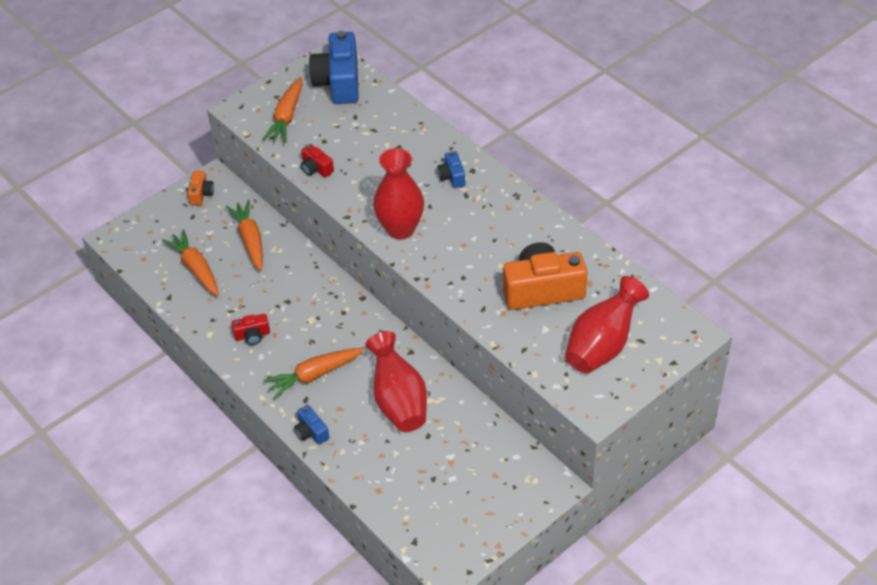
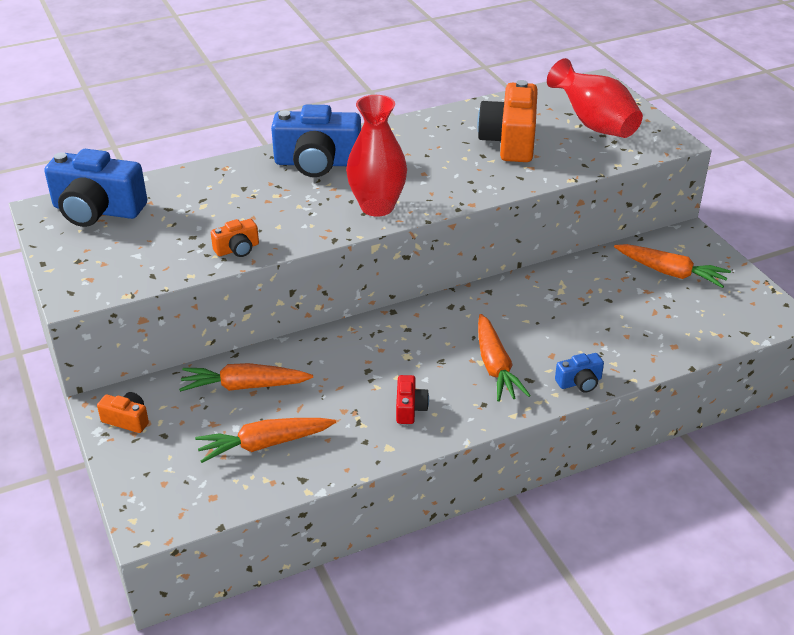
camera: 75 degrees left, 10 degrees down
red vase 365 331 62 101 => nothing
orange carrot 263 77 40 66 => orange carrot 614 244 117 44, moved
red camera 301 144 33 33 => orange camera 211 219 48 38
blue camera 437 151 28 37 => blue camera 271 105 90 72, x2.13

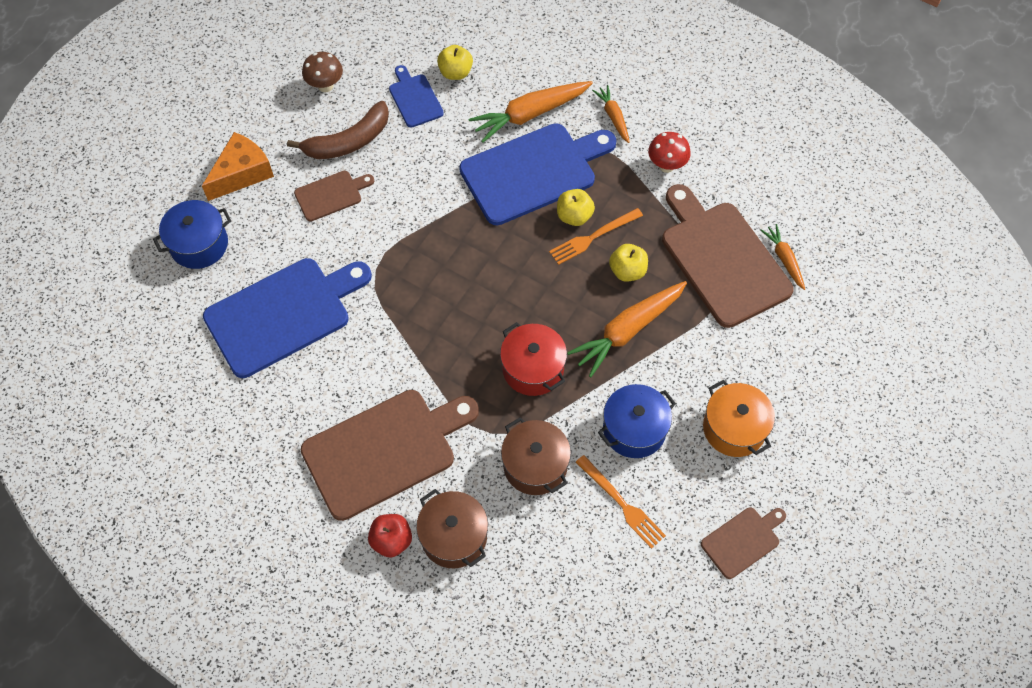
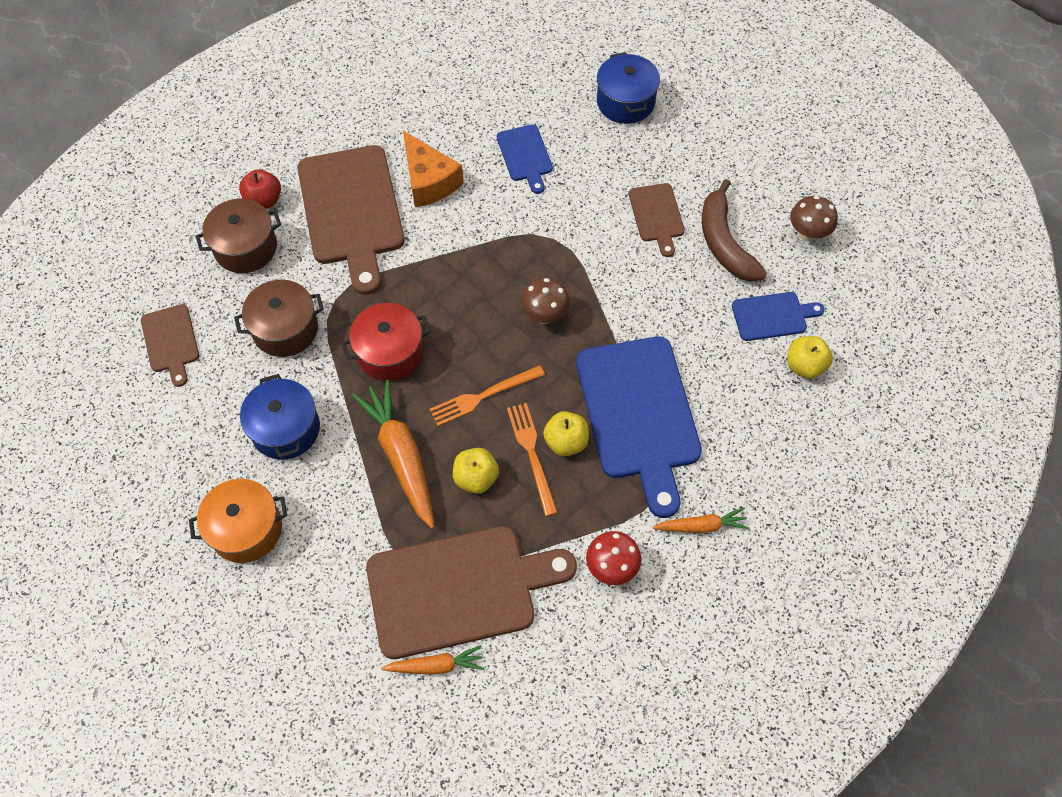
camera: 105 degrees right, 0 degrees up
orange carrot 468 81 125 62 => nothing
nothing => brown mushroom 521 278 49 46
orange cheese 202 132 72 69 => orange cheese 403 131 61 76, moved
orange fork 576 455 90 94 => orange fork 430 365 115 61, moved
brown cutting board 701 507 85 72 => brown cutting board 141 304 58 83, moved
blue cutting board 203 258 169 120 => blue cutting board 497 124 56 70, x0.49

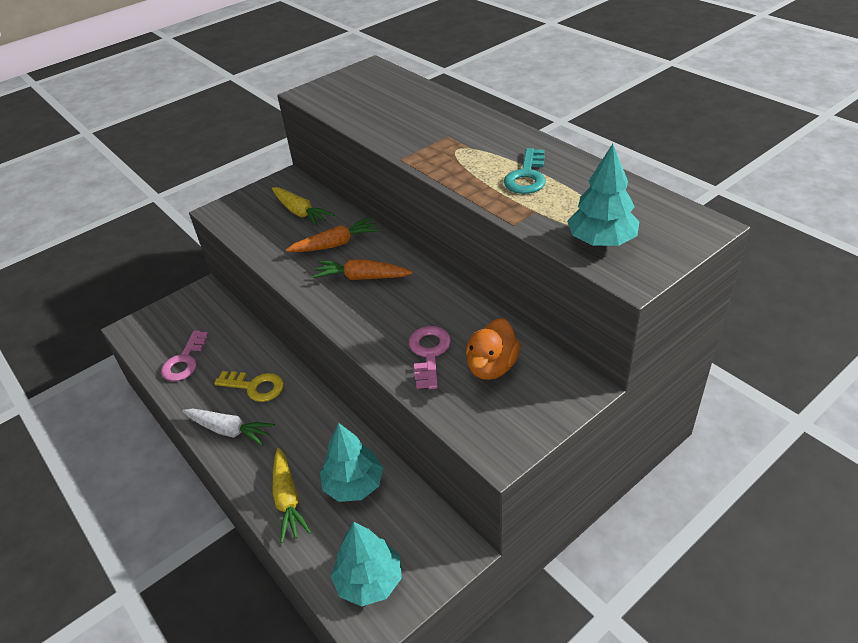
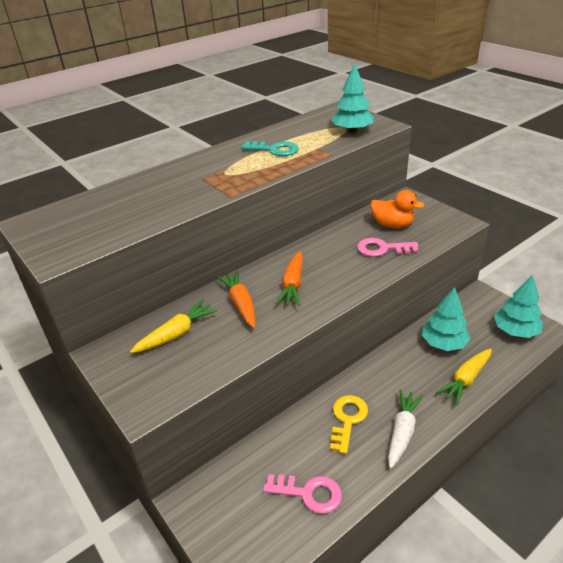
camera: 90 degrees left, 5 degrees down
yellow carrot 273 448 38 95 => yellow carrot 436 349 56 56, 150 degrees clockwise

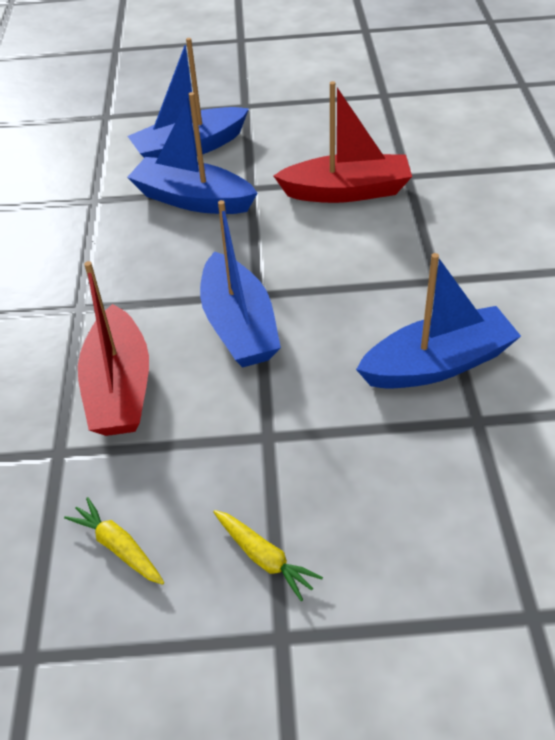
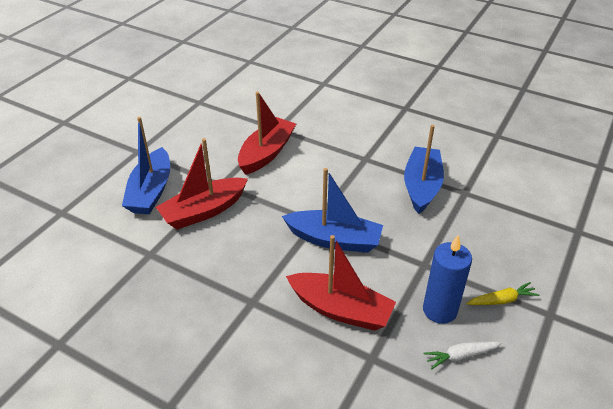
camera: 60 degrees left, 5 degrees down
nothing => blue candle 423 235 49 89
yellow carrot 64 497 100 88 => white carrot 423 341 79 29
blue boat 127 92 130 122 => red boat 156 138 92 91

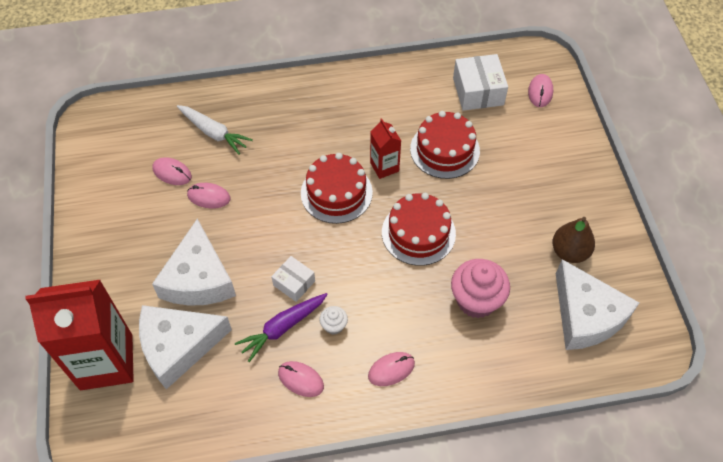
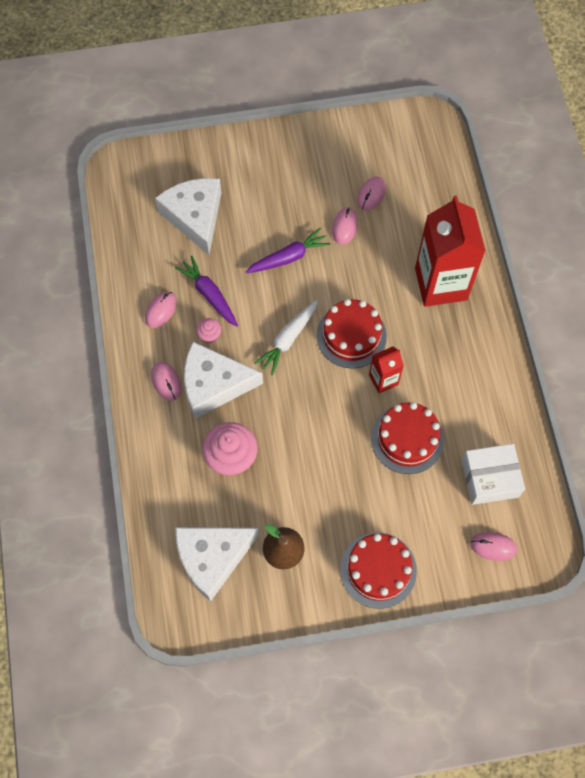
camera: 90 degrees right, 10 degrees up
white box 271 256 44 46 => nothing
nothing => purple carrot 246 228 85 45
red carton 25 280 109 110 => red carton 415 195 70 112, moved
white cheese 152 219 84 87 => white cheese 184 342 79 77, moved
white carrot 177 105 76 50 => white carrot 254 300 64 75, moved
red cake 382 193 74 73 => red cake 340 533 77 76, moved
white cupcake 319 306 29 29 => pink cupcake 196 318 25 25

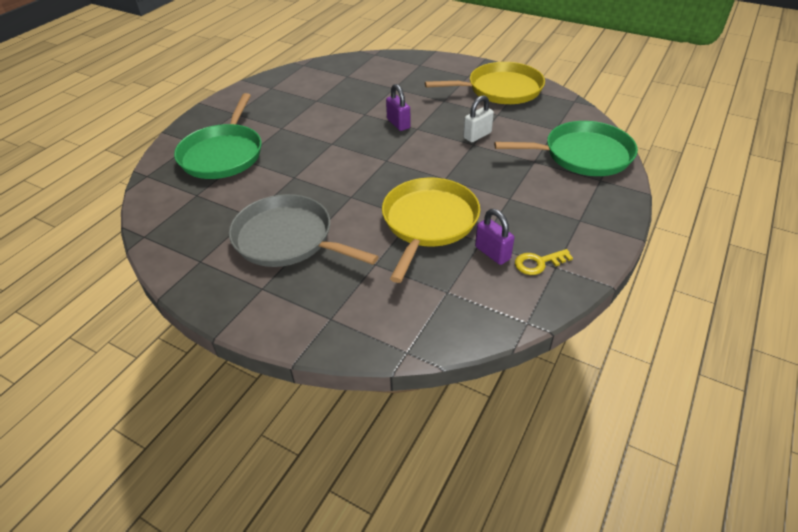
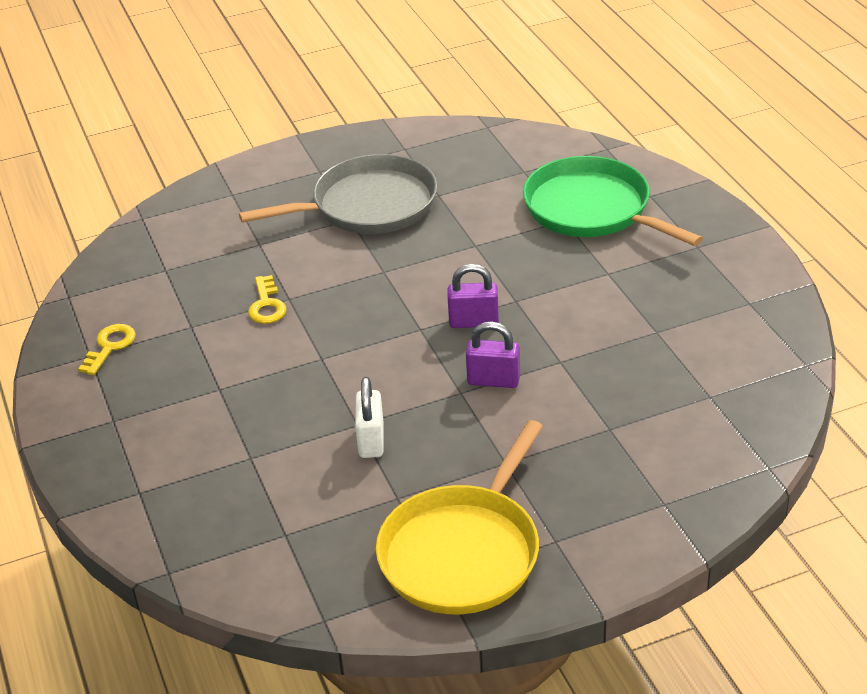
camera: 130 degrees right, 5 degrees down
green pan 494 121 144 55 => nothing
purple padlock 475 209 39 56 => purple padlock 447 264 52 64, moved
yellow pan 382 178 98 105 => yellow key 248 275 39 49

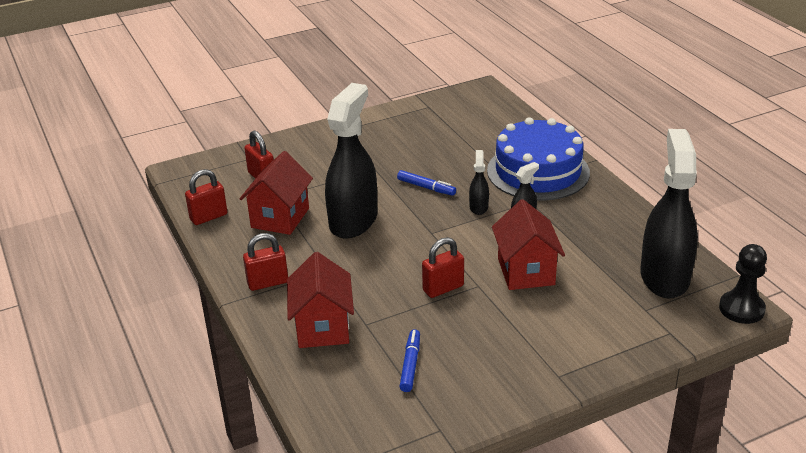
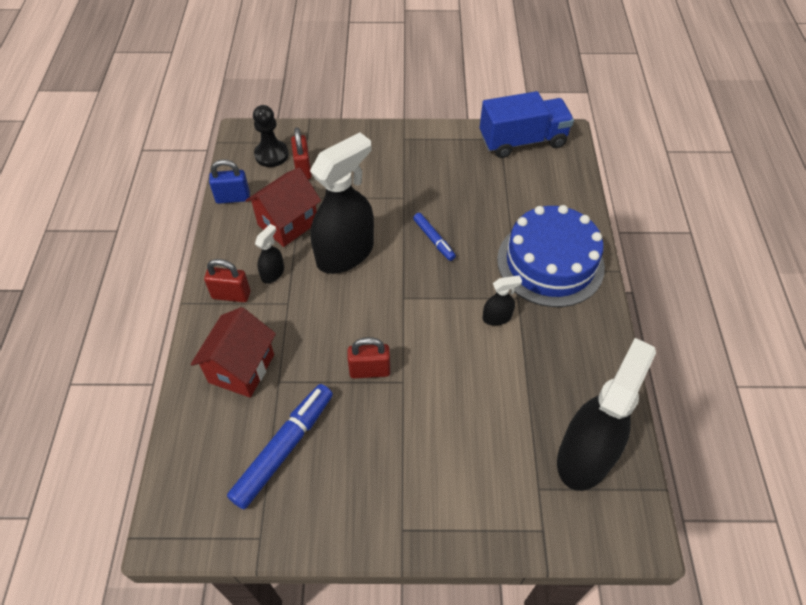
camera: 25 degrees right, 20 degrees up
red house 492 199 73 91 => nothing
nothing => blue truck 480 91 94 67
black spray bottle 469 150 20 65 => black spray bottle 255 224 29 60, moved
black pawn 719 244 48 80 => black pawn 253 105 36 62, moved
red padlock 185 169 43 56 => blue padlock 209 159 41 45
blue marker 399 329 21 63 => blue marker 227 384 106 125, x1.83

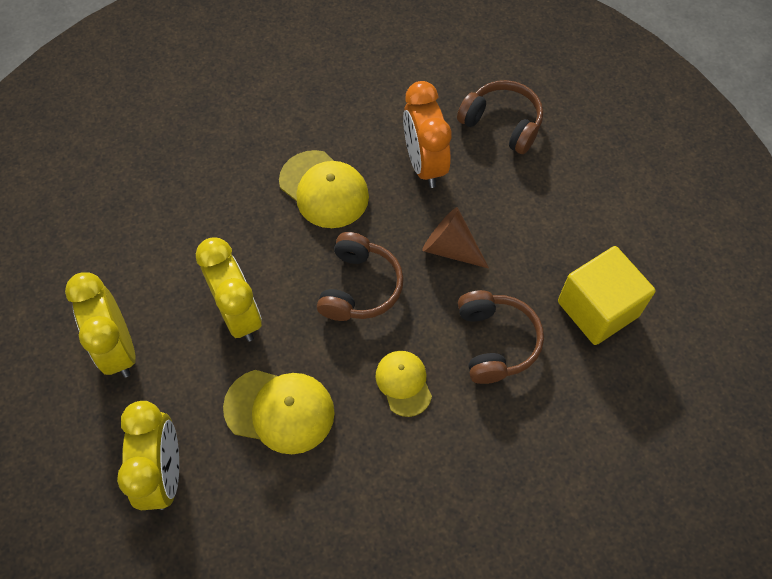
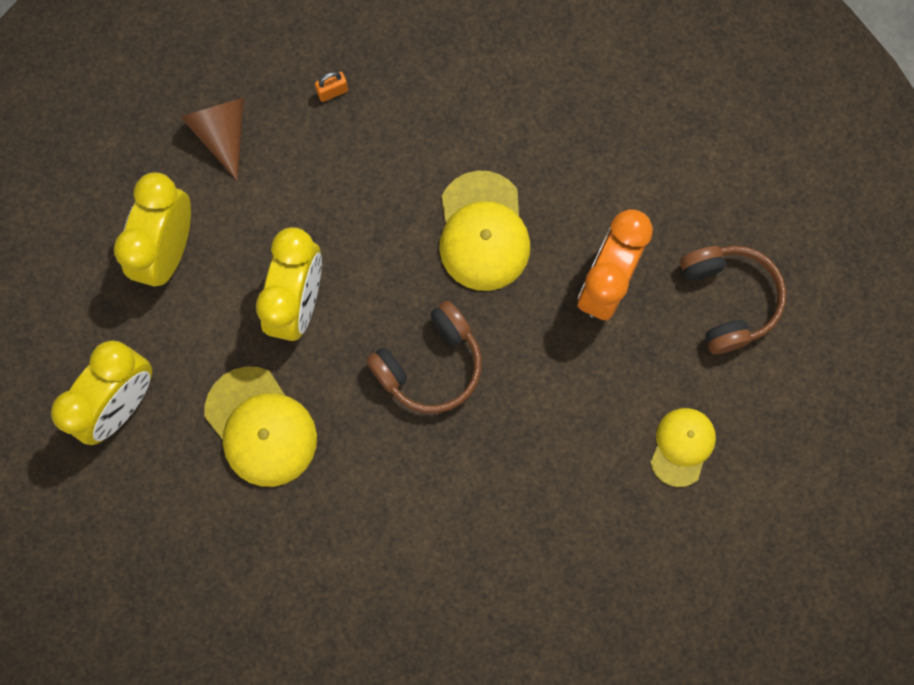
camera: 40 degrees right, 15 degrees up
brown headphones 458 290 86 94 => nothing
yellow cube 558 246 98 99 => nothing
nothing => orange padlock 315 71 33 31
yellow cap 375 351 57 66 => yellow cap 650 408 66 79, moved
brown cone 422 207 67 62 => brown cone 180 98 64 82, moved

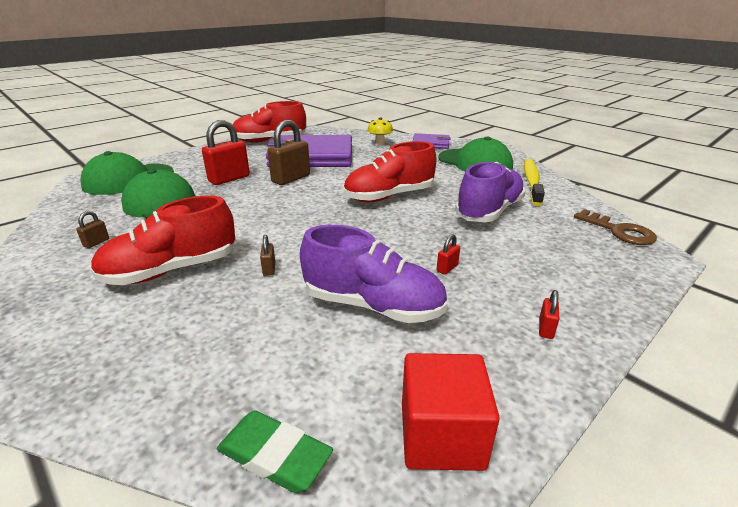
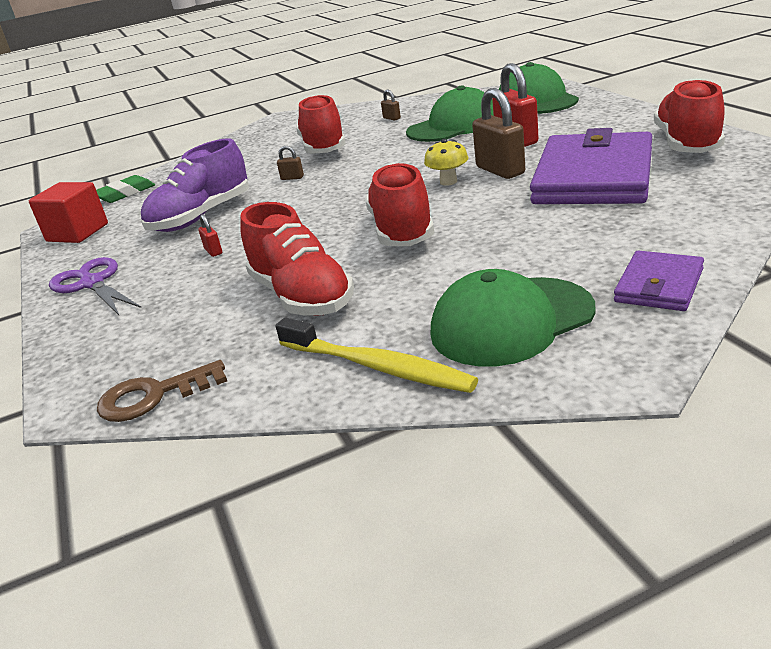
camera: 115 degrees right, 0 degrees up
yellow mushroom 367 117 26 28 => yellow mushroom 424 139 45 47, moved
red padlock 539 290 20 49 => purple scissors 49 257 92 58
purple shoe 455 162 71 60 => red shoe 240 202 114 114

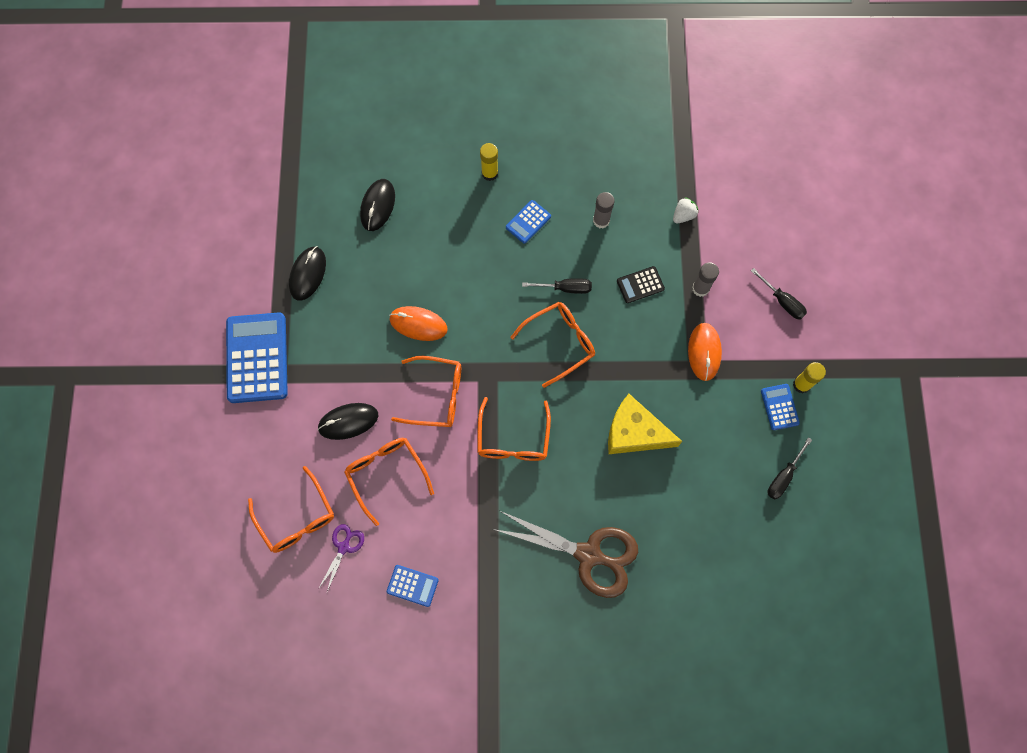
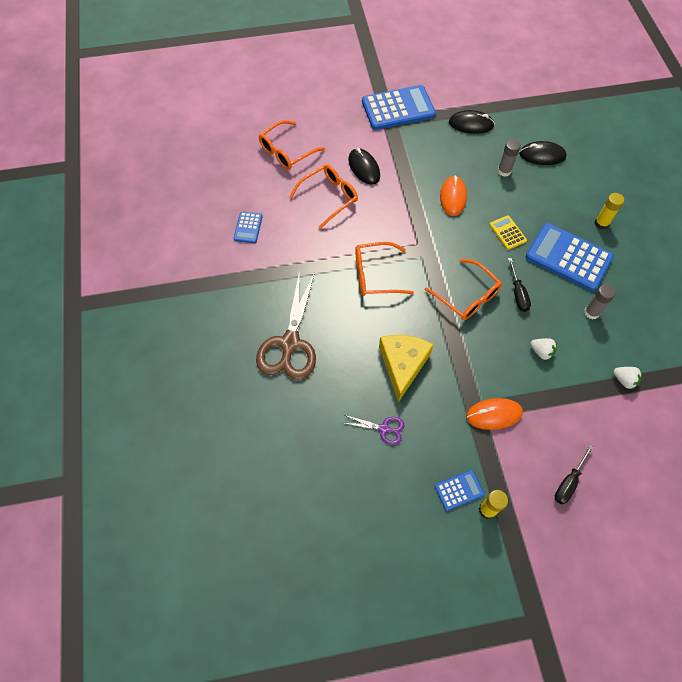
camera: 80 degrees right, 10 degrees down
orange glasses 391 356 70 71 => nothing
black screwdriver 768 437 44 63 => nothing
nothing => yellow calculator 490 215 37 35
purple scissors 318 524 46 68 => purple scissors 344 415 61 30, moved
grey glue stick 692 262 27 35 => grey glue stick 498 139 23 38, moved
black calculator 617 266 48 37 => white strawberry 530 338 27 23
blue calculator 506 200 45 44 => blue calculator 526 223 88 68, x2.08

